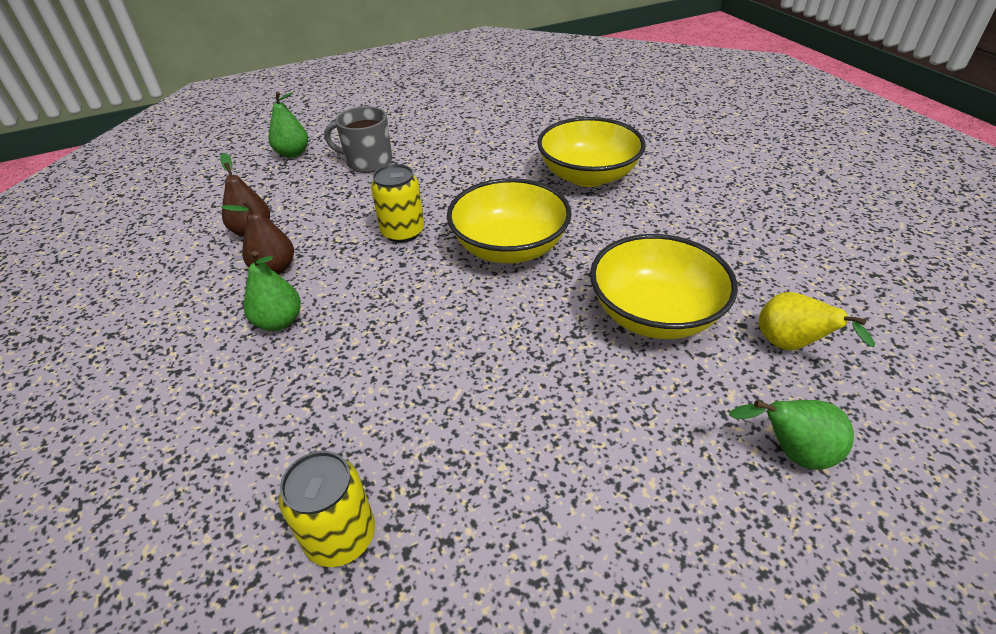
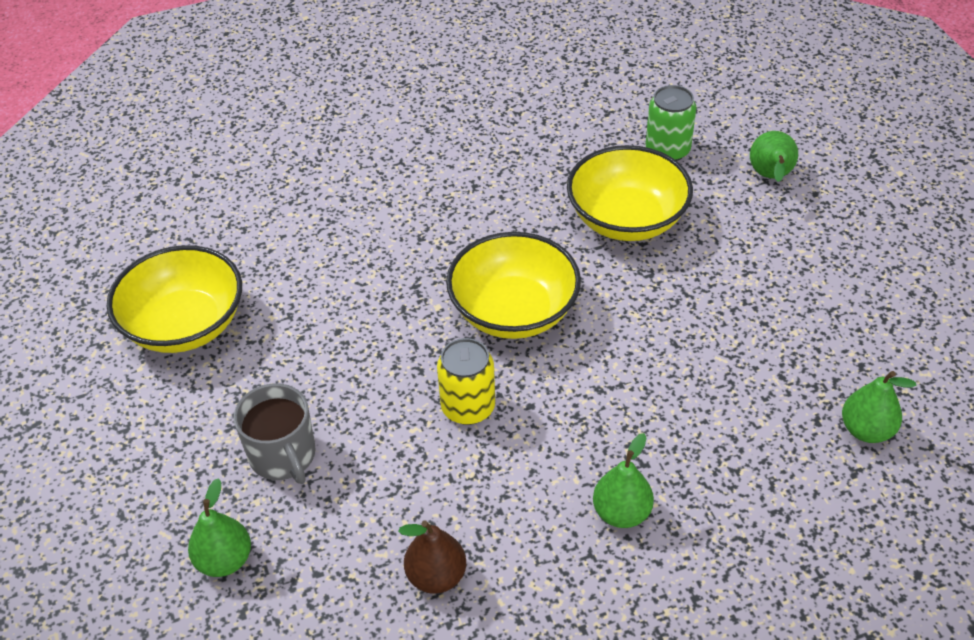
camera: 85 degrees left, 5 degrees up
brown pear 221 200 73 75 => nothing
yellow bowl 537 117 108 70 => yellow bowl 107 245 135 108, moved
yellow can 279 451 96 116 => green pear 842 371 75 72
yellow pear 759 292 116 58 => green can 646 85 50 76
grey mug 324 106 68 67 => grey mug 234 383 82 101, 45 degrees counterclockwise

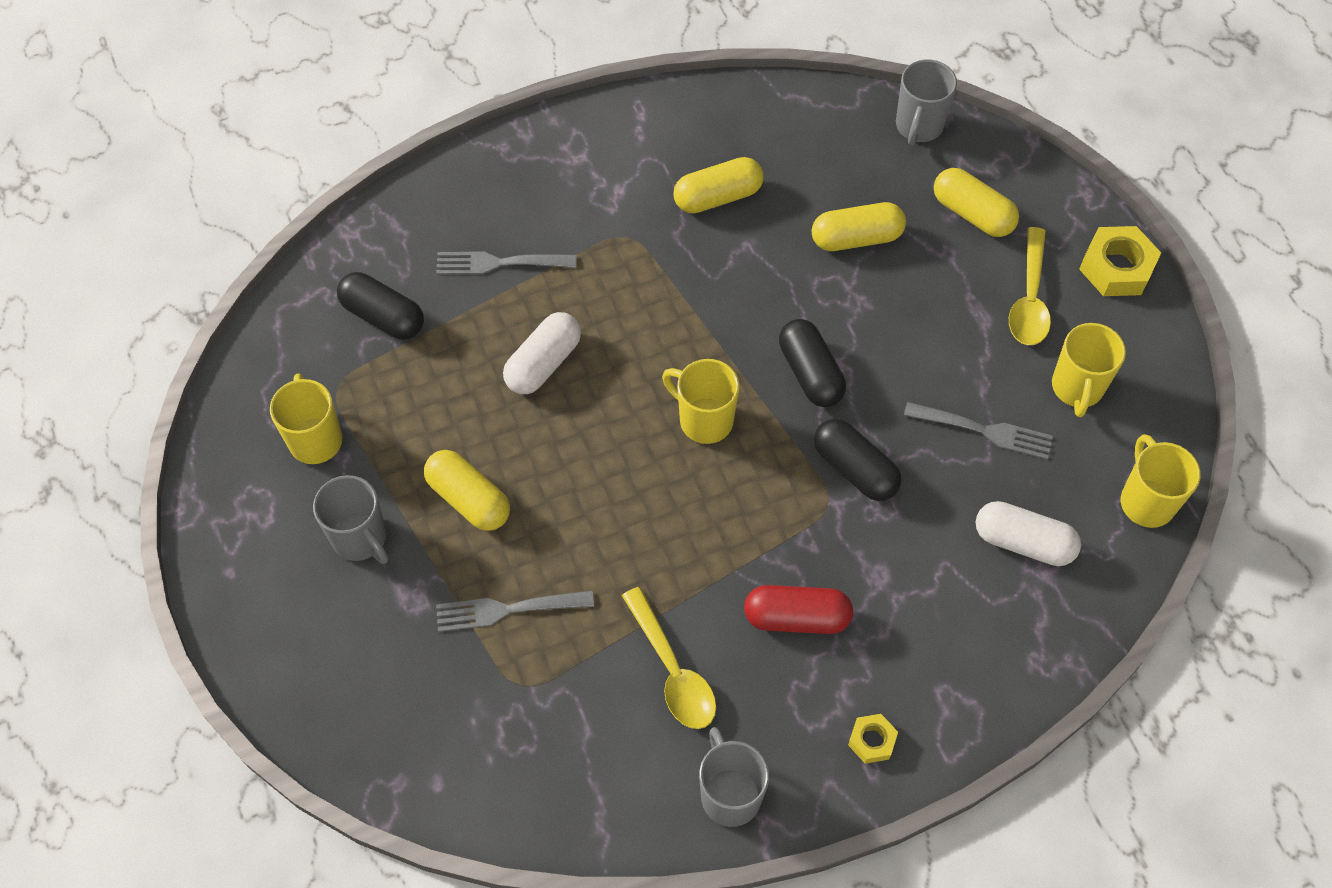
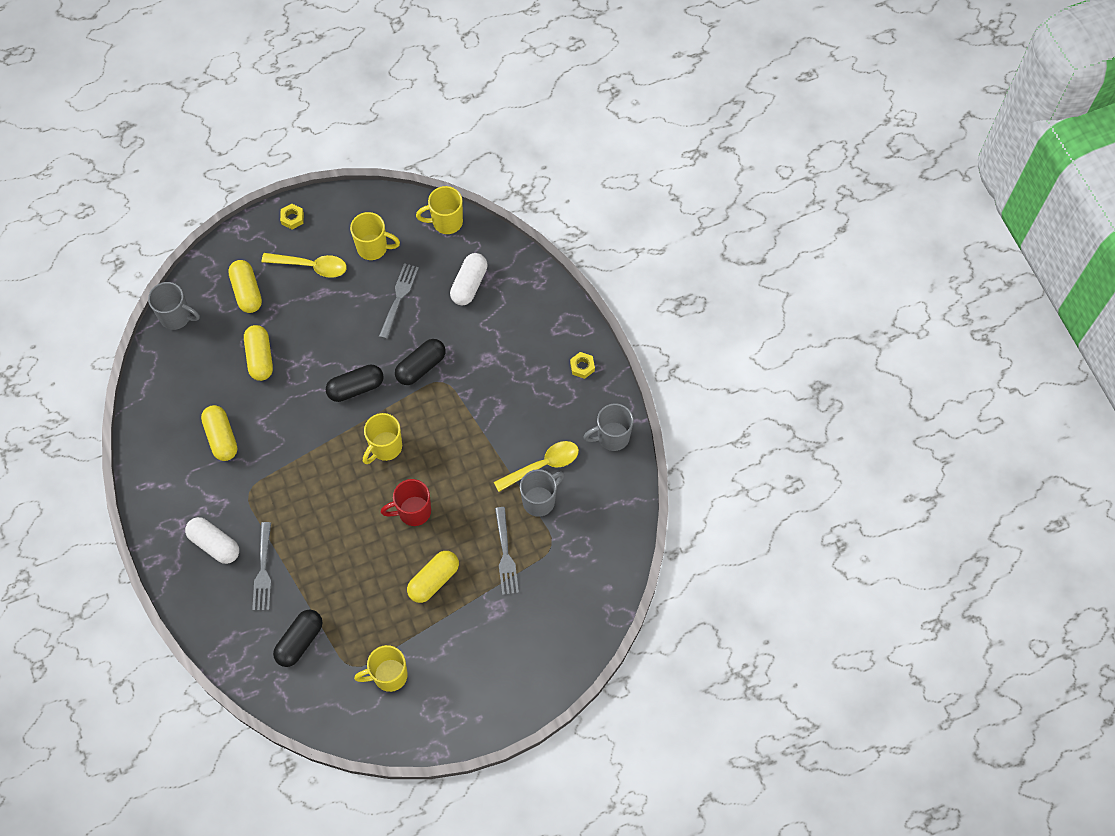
camera: 90 degrees left, 5 degrees up
red capsule 744 585 109 49 => nothing
nothing => red mug 381 479 50 47
grey mug 313 475 75 89 => grey mug 520 469 44 48, moved
white capsule 503 312 78 82 => white capsule 185 517 54 47, moved
yellow capsule 934 168 85 69 => yellow capsule 228 260 34 53, 60 degrees counterclockwise
yellow nut 1079 226 82 70 => yellow nut 280 204 24 26, x0.56

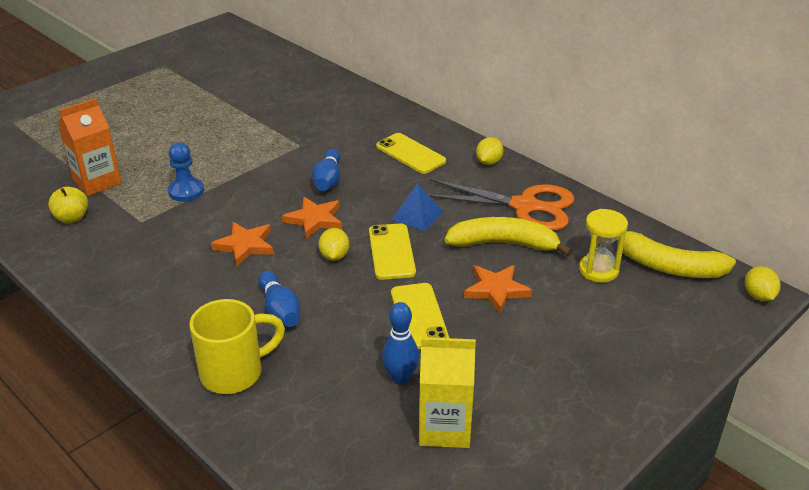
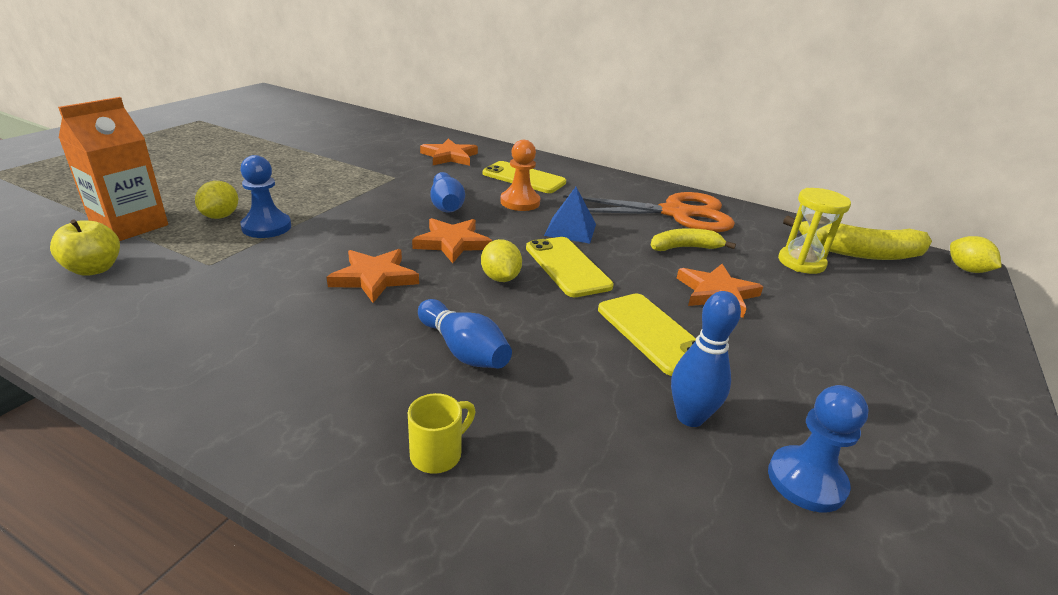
camera: 20 degrees left, 5 degrees down
nothing => orange star 420 139 58 27
nothing => orange pawn 500 140 40 71
yellow lemon 476 137 28 28 => yellow lemon 195 181 43 38, moved
yellow carton 419 337 57 111 => blue pawn 768 385 101 127
yellow mug 189 299 96 95 => yellow mug 408 393 67 81, x0.49
yellow banana 444 217 129 39 => yellow banana 651 228 85 23, x0.60

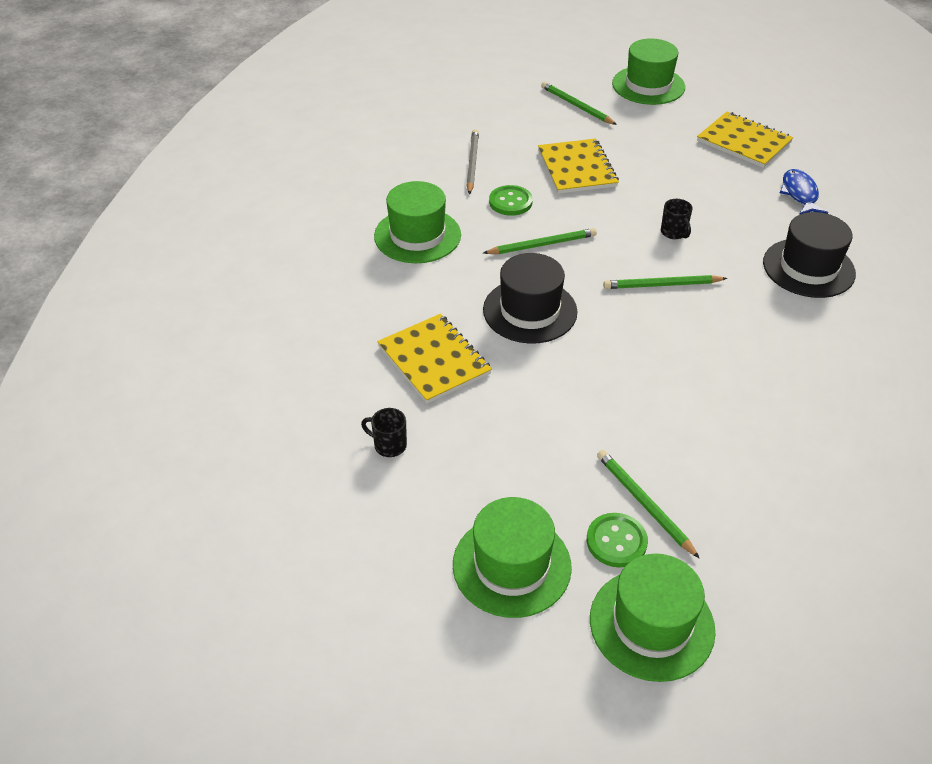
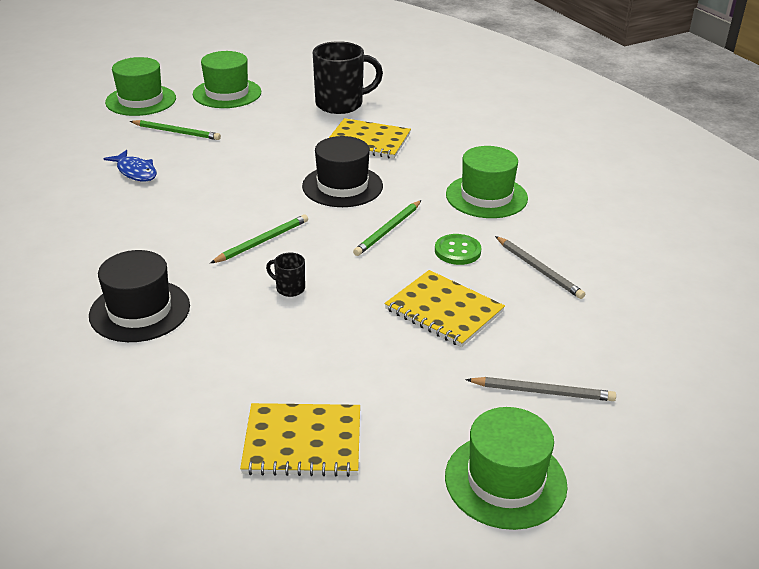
camera: 140 degrees right, 10 degrees down
green button 587 513 61 55 => nothing
blue fish 780 169 48 46 => blue fish 103 150 54 31, moved
green pencil 541 82 76 43 => grey pencil 466 377 150 24
black mug 361 408 46 49 => black mug 313 41 70 73, x2.25

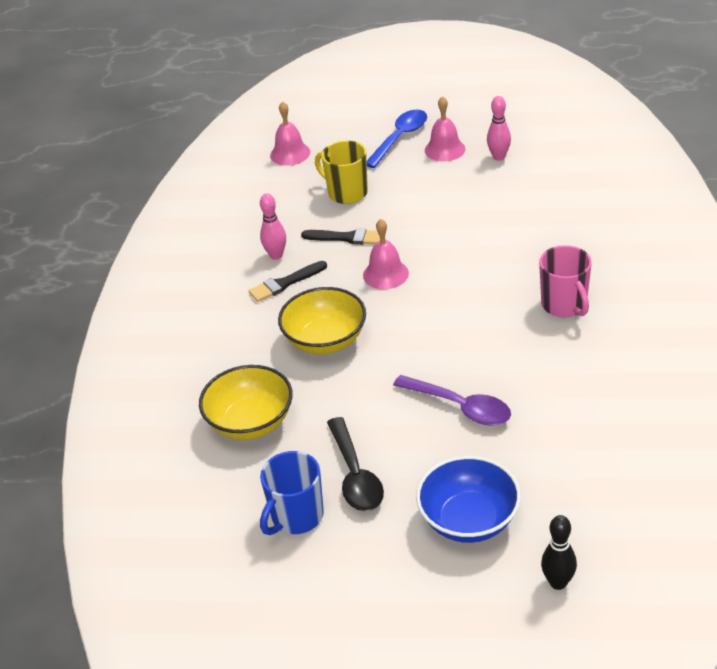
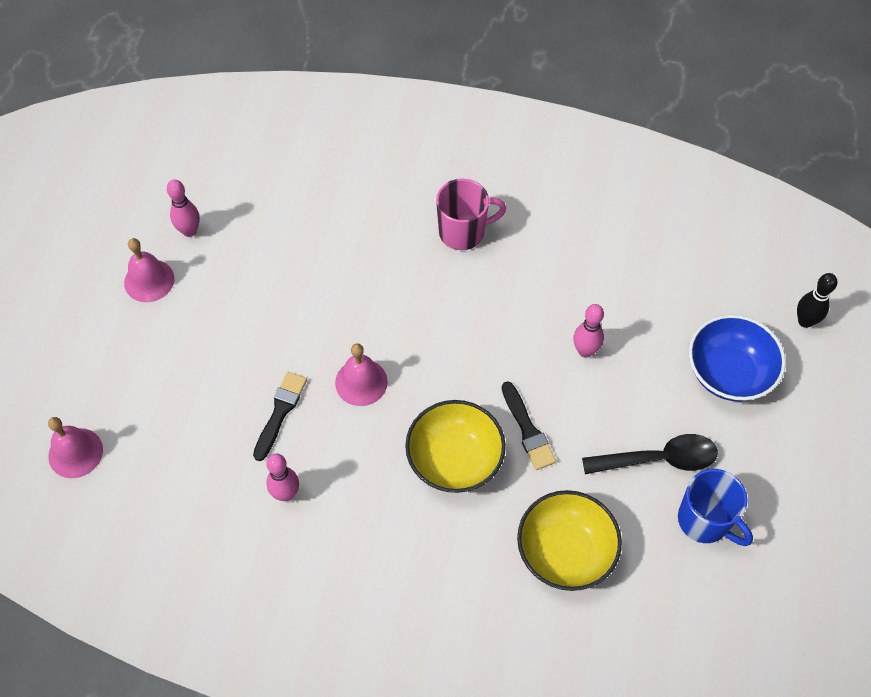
camera: 85 degrees left, 20 degrees up
yellow mug 315 141 53 63 => nothing
blue spoon 367 110 60 58 => nothing
black brush 249 261 78 41 => black brush 502 381 54 89, moved
purple spoon 393 375 118 51 => pink bowling pin 573 304 31 54

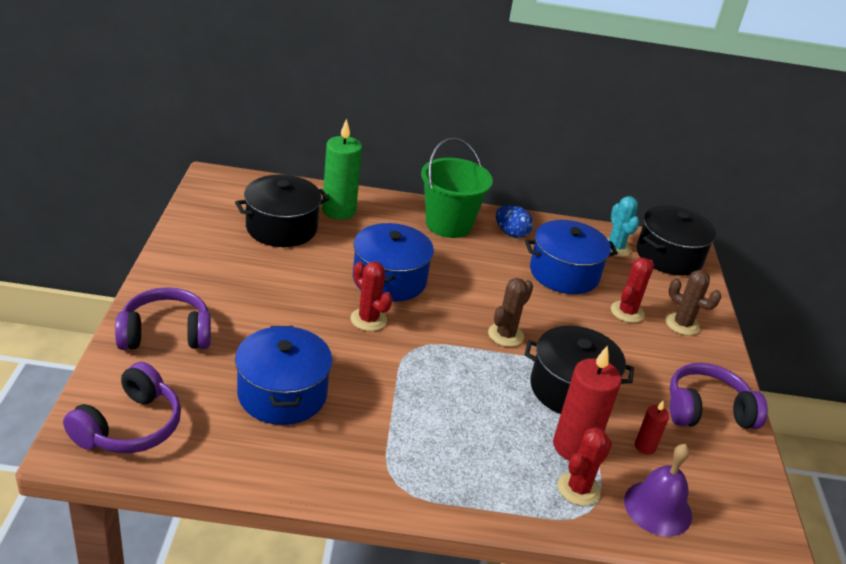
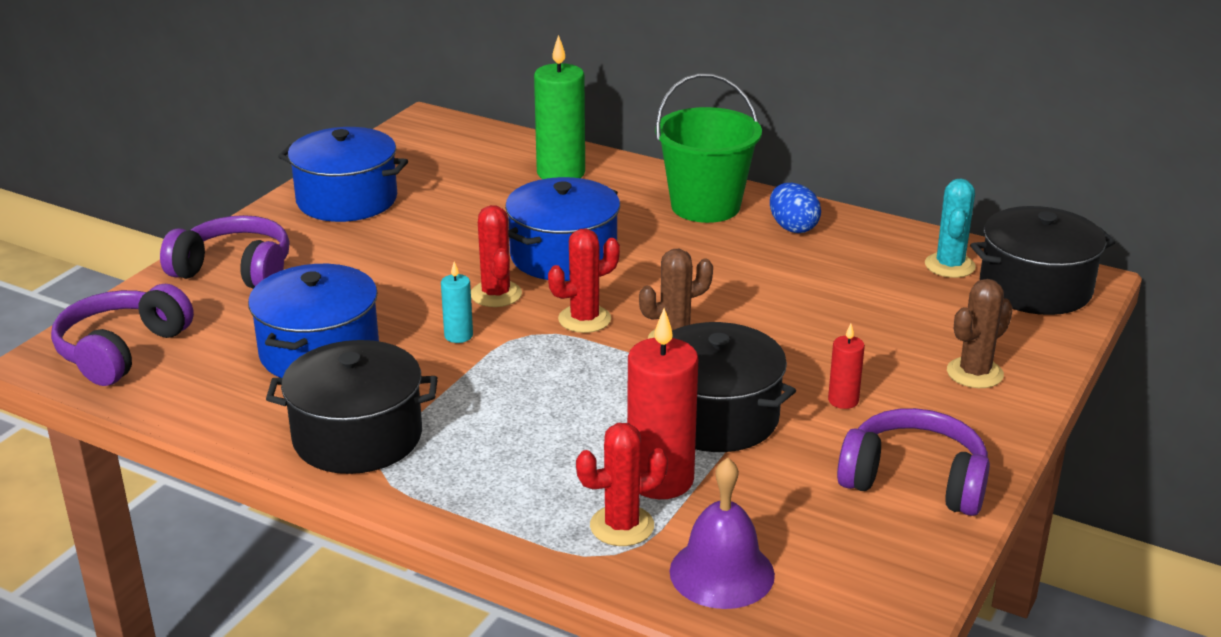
camera: 30 degrees right, 5 degrees down
nothing => turquoise candle 441 261 32 82
black pot 235 175 94 72 => black pot 266 340 172 134, moved
blue pot 525 220 93 74 => blue pot 278 127 130 95, moved
red cactus 611 257 43 66 => red cactus 548 228 72 105, moved
red candle 635 401 34 54 => red candle 828 323 37 86, moved
purple headphones 63 362 118 91 => purple headphones 51 284 143 102, 150 degrees clockwise
brown cactus 666 270 55 65 => brown cactus 947 279 66 109, 75 degrees clockwise

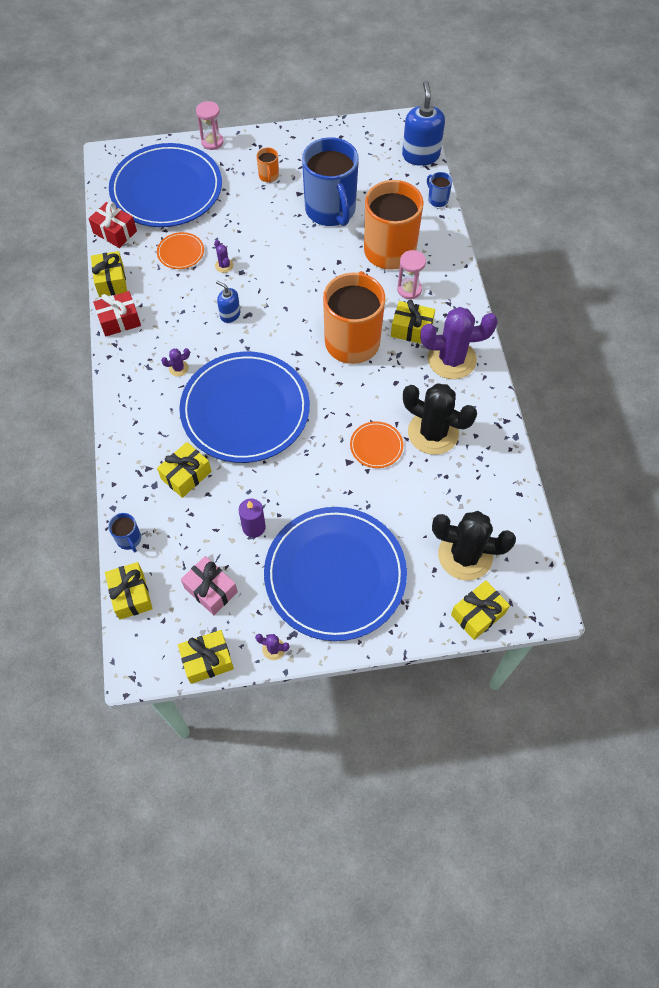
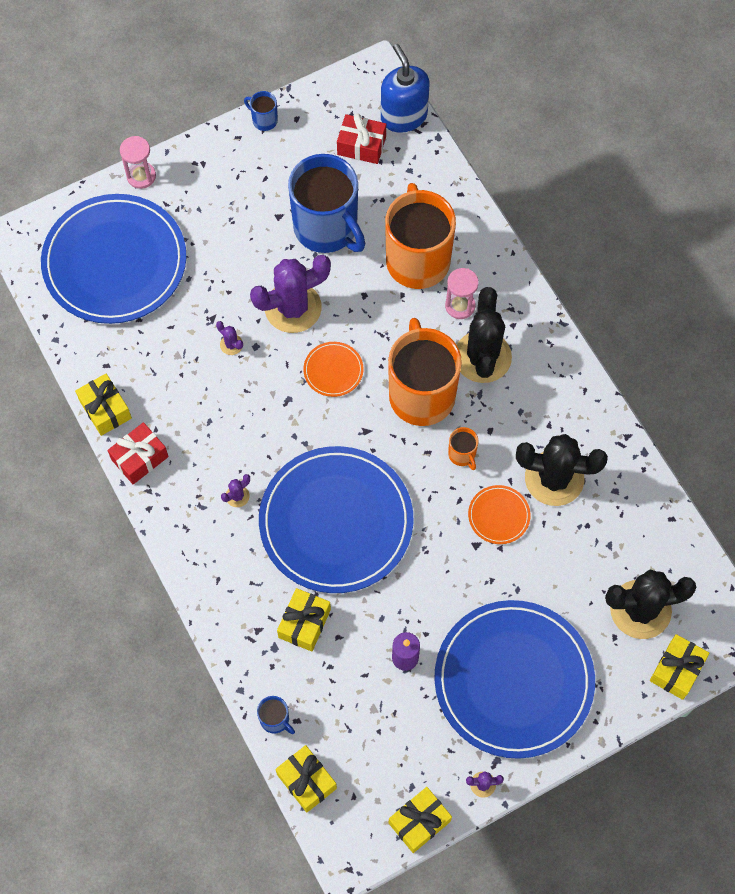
camera: 20 degrees left, 5 degrees up
pink gift 181 556 57 59 => nothing
blue soap dispenser 216 280 24 43 => nothing
red gift 89 202 48 46 => red gift 337 113 49 51, moved
orange plate 157 232 47 37 => orange plate 303 342 61 55, moved
orange mug 256 147 23 36 => orange mug 448 427 31 43, moved
purple cactus 420 307 78 72 => purple cactus 250 255 81 78, moved
blue mug 427 172 25 35 => blue mug 244 91 34 40, moved
yellow gift 391 300 44 44 => black cactus 457 287 55 96

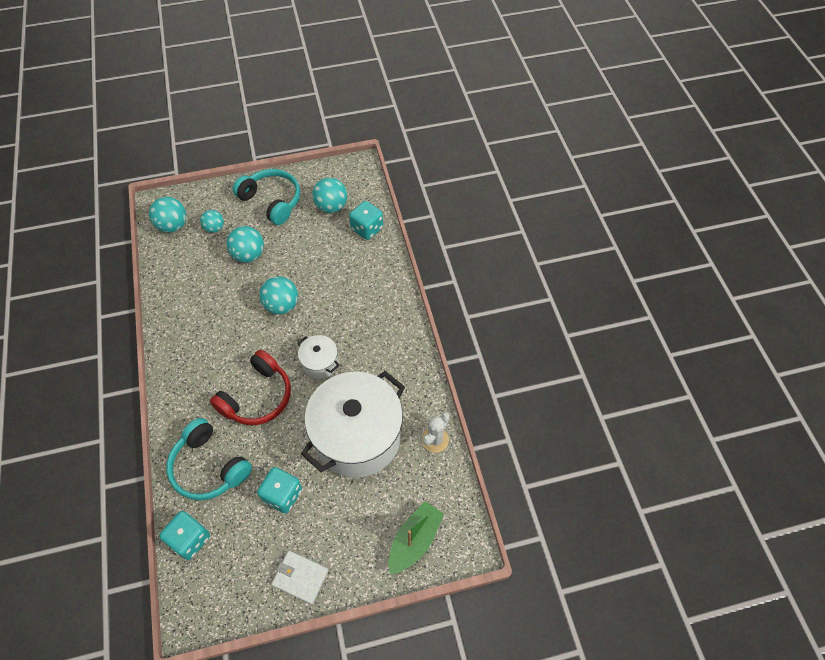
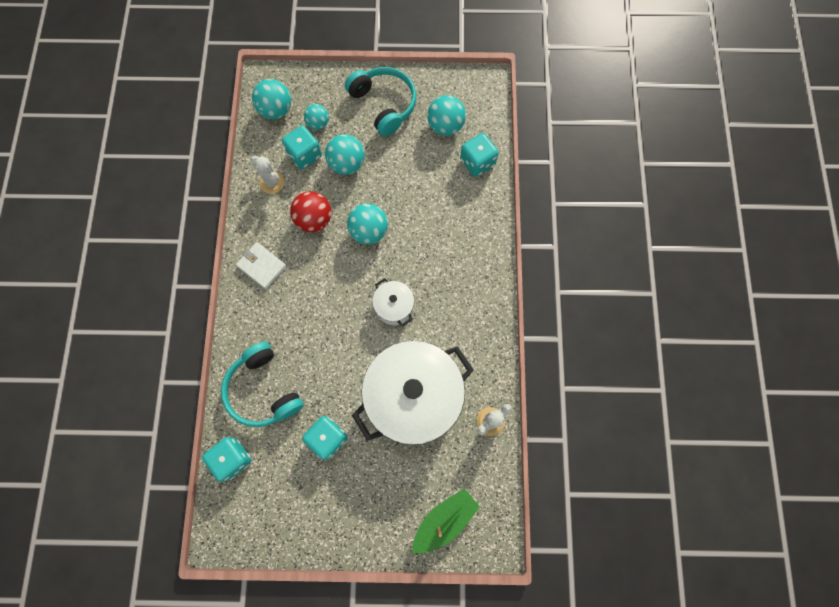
camera: 15 degrees right, 15 degrees up
red headphones 210 350 81 75 => nothing
nothing => white cactus 251 156 34 38
nothing => turquoise dice 282 125 40 44
nothing => red ball 290 191 41 41
white wallet 271 551 58 53 => white wallet 236 242 51 47, moved

